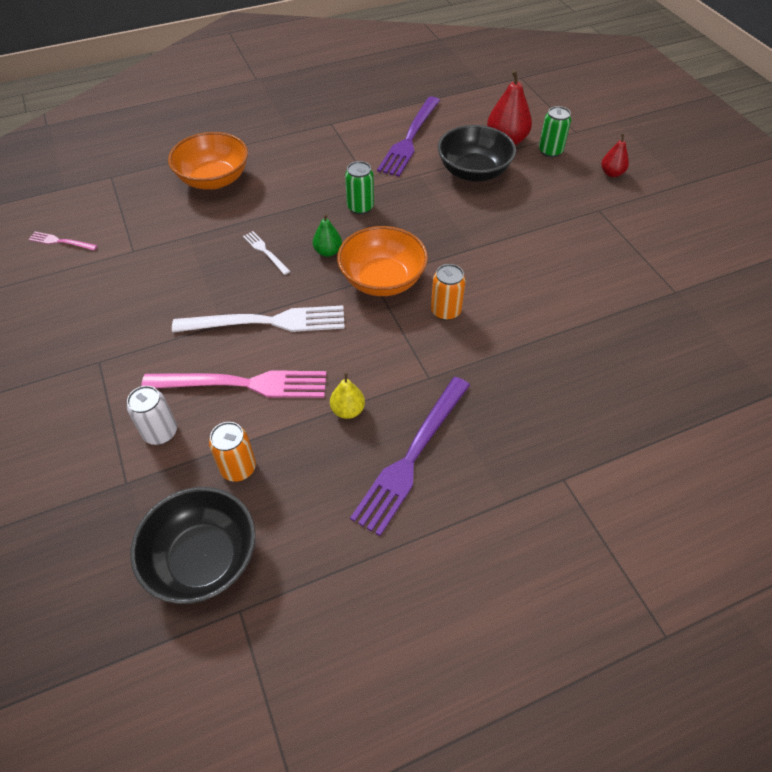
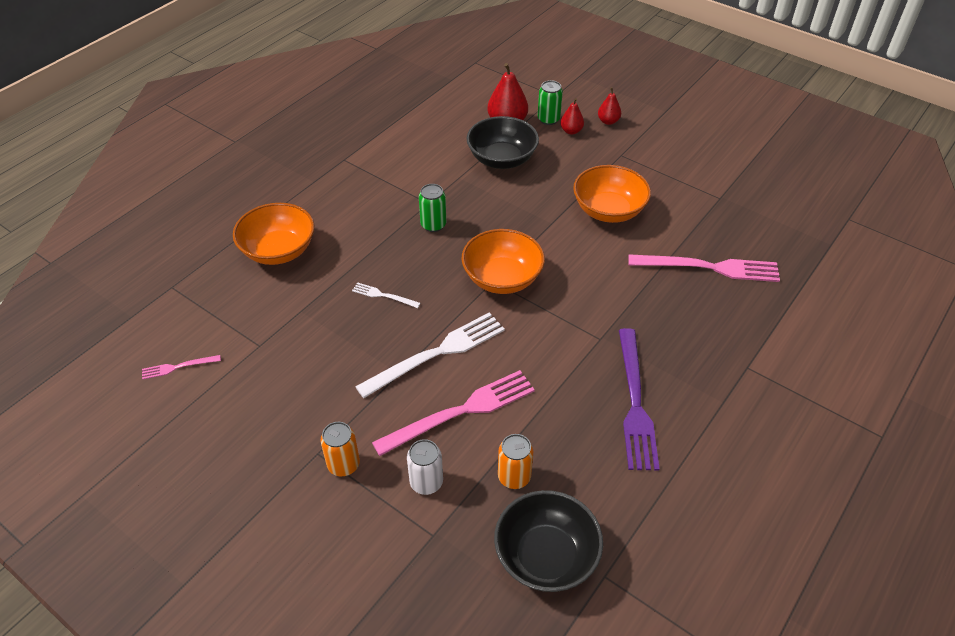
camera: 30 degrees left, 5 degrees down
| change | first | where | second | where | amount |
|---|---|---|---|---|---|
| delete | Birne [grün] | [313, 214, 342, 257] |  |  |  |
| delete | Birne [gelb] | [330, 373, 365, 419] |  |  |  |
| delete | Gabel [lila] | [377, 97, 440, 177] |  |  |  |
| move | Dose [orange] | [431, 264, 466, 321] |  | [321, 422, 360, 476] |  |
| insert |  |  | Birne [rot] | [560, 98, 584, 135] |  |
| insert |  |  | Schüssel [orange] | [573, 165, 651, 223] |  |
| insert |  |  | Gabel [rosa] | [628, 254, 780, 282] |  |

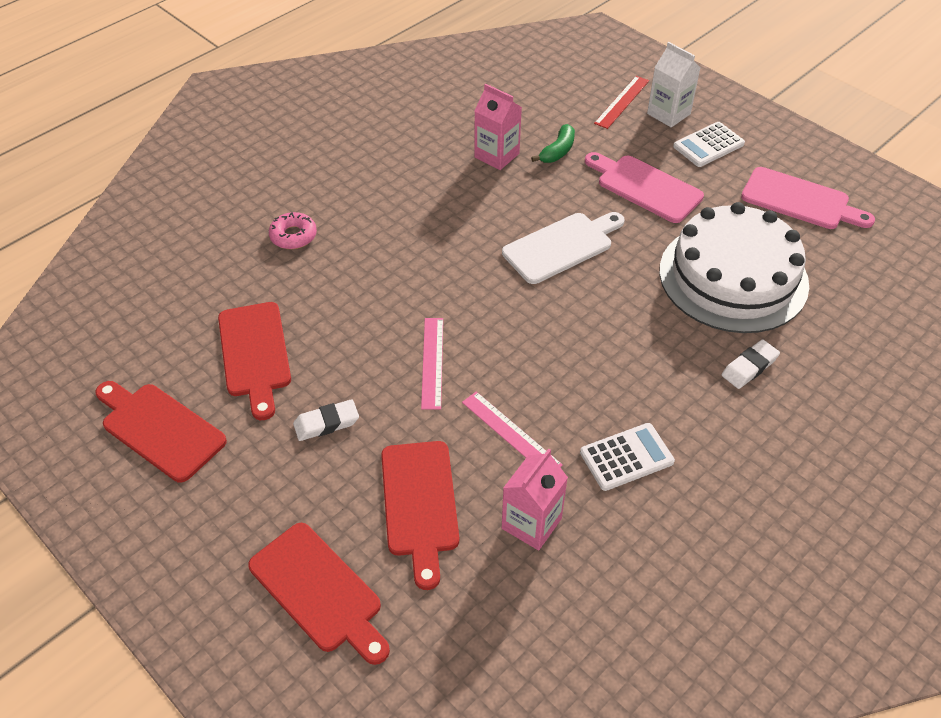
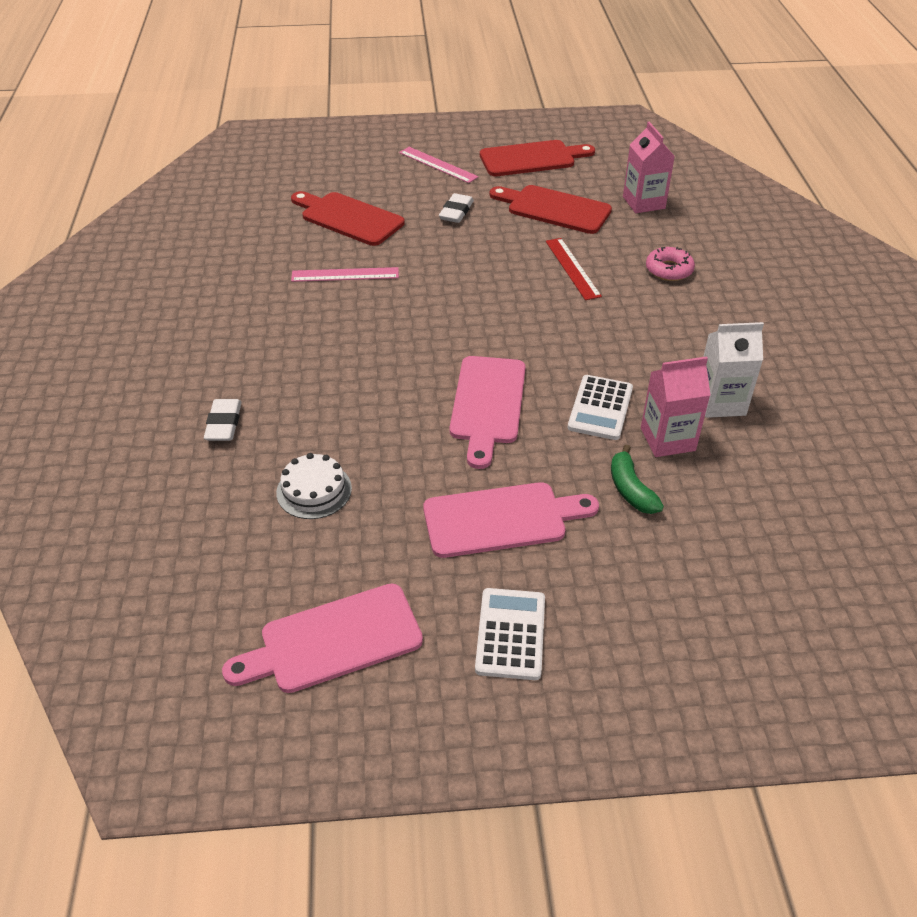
camera: 130 degrees right, 5 degrees down
| change | first | where | second | where | amount |
|---|---|---|---|---|---|
| delete | Schneidebrett [rot] | [248, 523, 390, 665] |  |  |  |
| move | Lineal [rosa] | [421, 318, 443, 410] |  | [399, 147, 479, 183] |  |
| recolor | Schneidebrett [weiß] | [502, 212, 625, 284] | Schneidebrett [rosa] | [450, 356, 526, 469] |  |
| move | Getränkekarton [rosa] | [502, 449, 568, 550] |  | [623, 122, 675, 213] |  |
| move | Taschenrechner [weiß] | [580, 423, 675, 491] |  | [568, 375, 633, 440] |  |
| move | Lineal [rot] | [594, 76, 649, 129] |  | [546, 238, 602, 300] |  |
| move | Getränkekarton [weiß] | [647, 42, 700, 128] |  | [703, 322, 764, 418] |  |
| resize | Kuchen [weiß] | [659, 202, 809, 333] |  | [276, 453, 352, 519] | x0.41 |

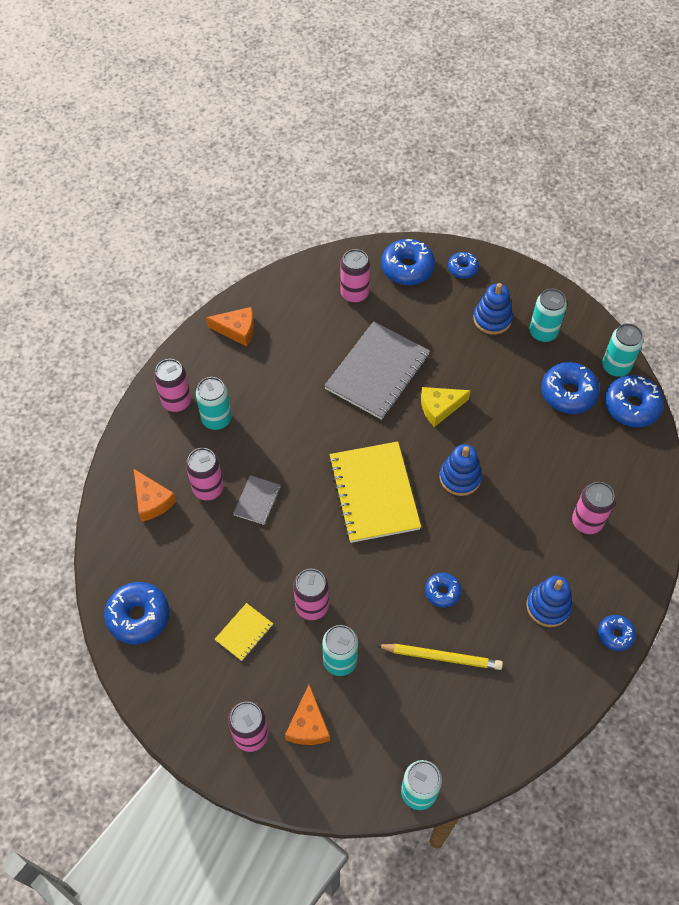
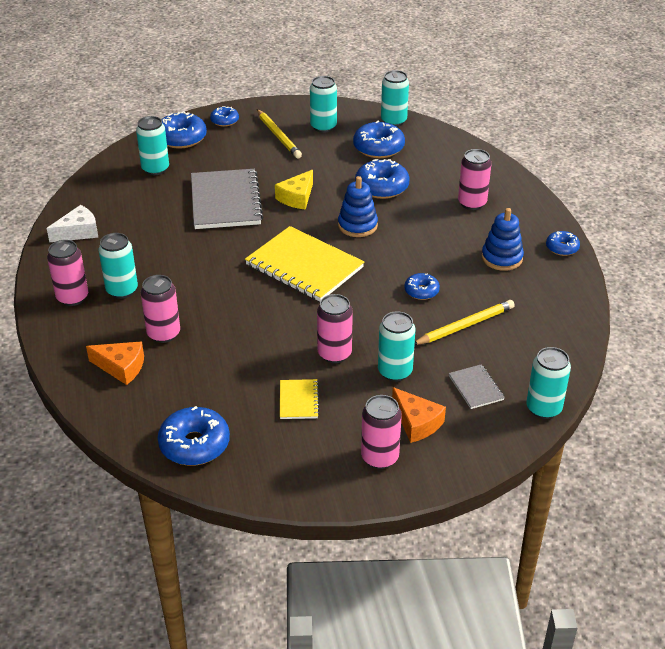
camera: 40 degrees left, 20 degrees down
| change | first | where | second | where | amount |
|---|---|---|---|---|---|
| recolor | Käse [orange] | [206, 307, 254, 346] | Käse [weiß] | [46, 205, 98, 243] |  |
| move | Notizbuch [grau] | [233, 475, 281, 525] |  | [449, 364, 505, 409] |  |
| recolor | Dose [rosa] | [340, 249, 370, 303] | Dose [türkis] | [136, 116, 169, 175] |  |
| replace | Stapelspielzeug [blau] | [473, 283, 513, 335] | Bleistift [gelb] | [257, 109, 302, 158] |  |
| move | Donut [blau] | [605, 375, 664, 427] |  | [355, 159, 410, 199] |  |

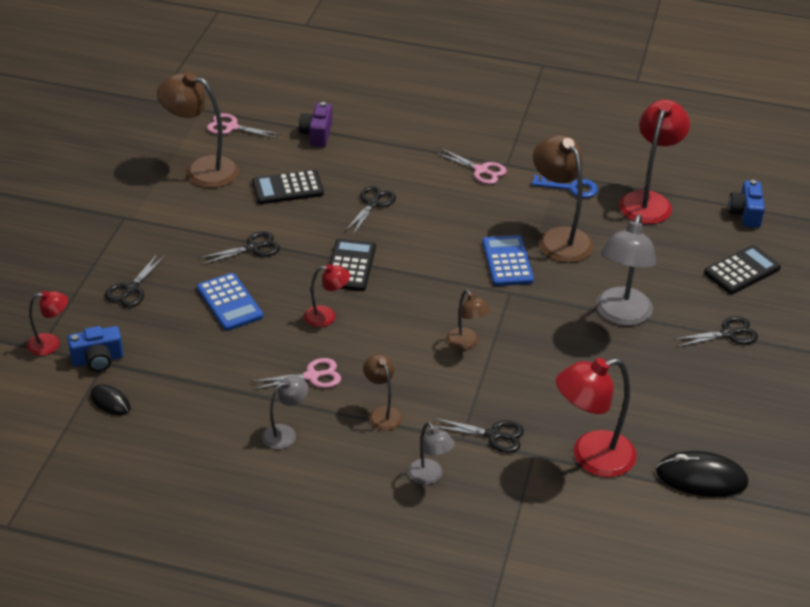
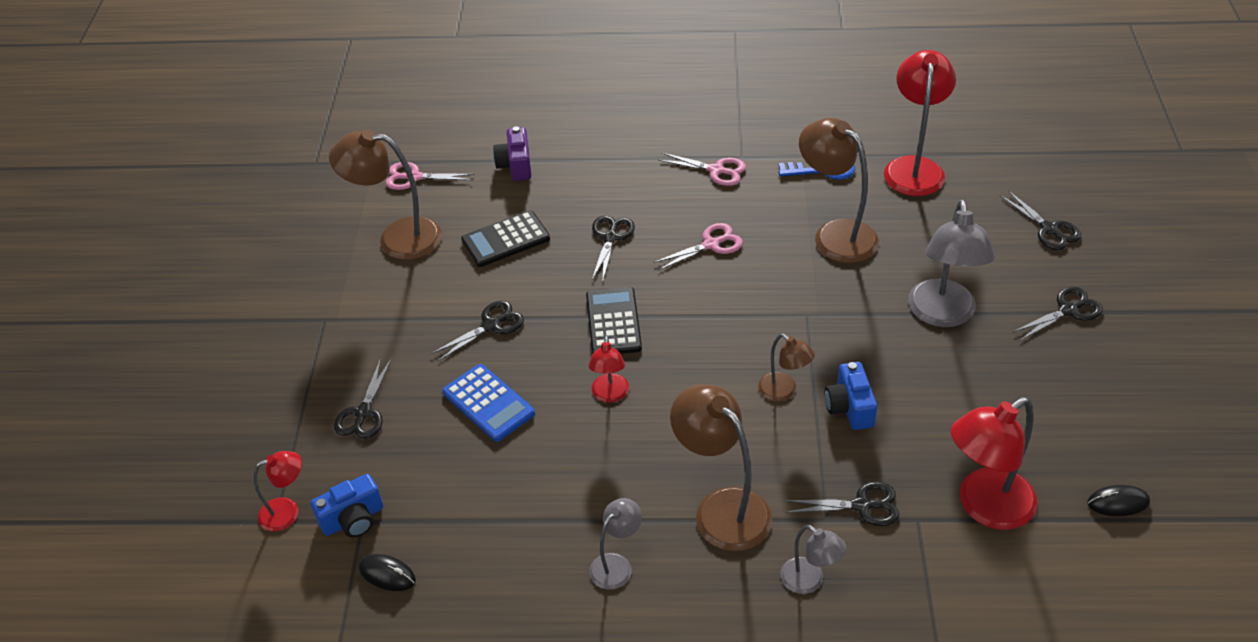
camera: 10 degrees left, 5 degrees up
| change | first | where | second | where | amount |
|---|---|---|---|---|---|
| move | Schere [rosa] | [251, 358, 341, 390] |  | [653, 223, 743, 271] |  |
| rotate | Lampe [rot] | [304, 264, 350, 327] |  | [588, 335, 629, 403] | 105 degrees clockwise |
| resize | Lampe [braun] | [363, 354, 402, 431] |  | [670, 385, 772, 551] | x1.85 |
| delete | Taschenrechner [blau] | [482, 235, 534, 286] |  |  |  |
| resize | Computermaus [schwarz] | [656, 451, 748, 497] |  | [1087, 485, 1150, 516] | x0.57 |
| replace | Taschenrechner [schwarz] | [704, 245, 781, 294] | Schere [schwarz] | [1000, 191, 1081, 250] |  |
| move | Kamera [blau] | [728, 180, 765, 228] |  | [824, 362, 877, 430] |  |

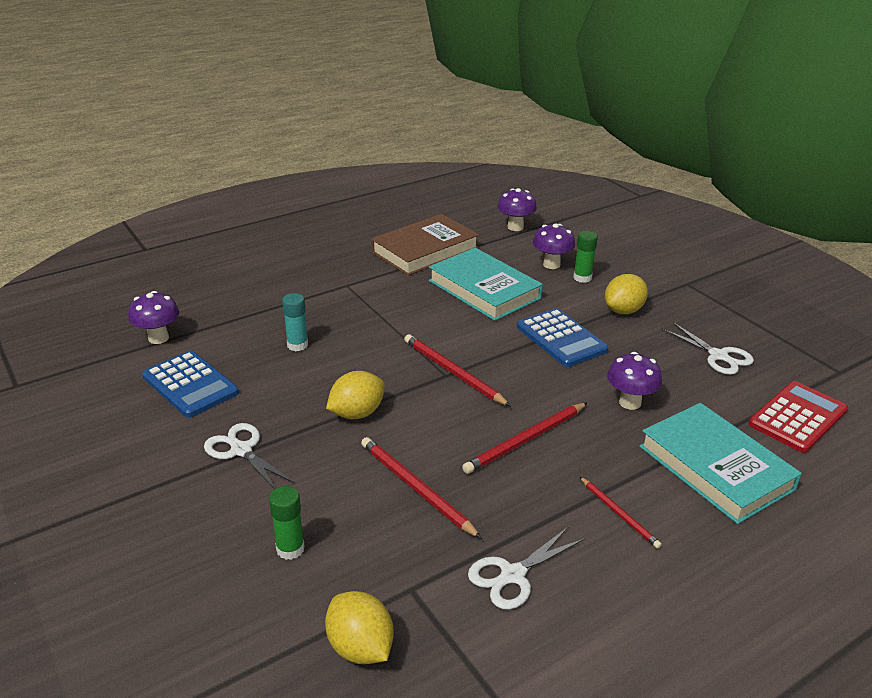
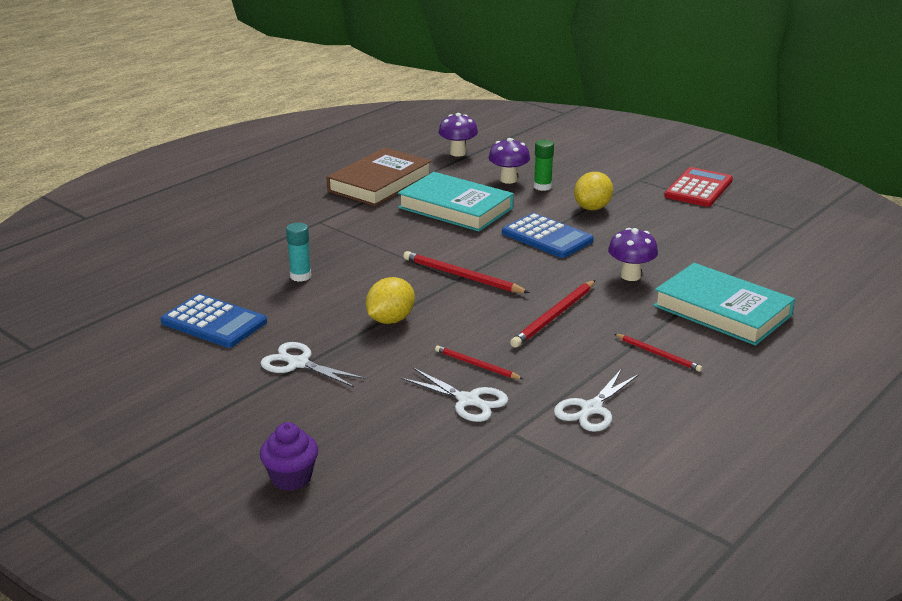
camera: 15 degrees left, 5 degrees down
| change | first | where | second | where | amount |
|---|---|---|---|---|---|
| delete | Pilz [lila] | [128, 291, 179, 344] |  |  |  |
| delete | Klebestift [grün] | [269, 486, 305, 560] |  |  |  |
| delete | Zitrone [gelb] | [325, 591, 394, 664] |  |  |  |
| resize | Bleistift [rot] | [361, 437, 482, 539] |  | [435, 345, 523, 379] | x0.62 |
| move | Schere [weiß] | [662, 322, 754, 375] |  | [401, 368, 508, 422] |  |
| move | Taschenrechner [rot] | [748, 381, 848, 453] |  | [664, 167, 733, 207] |  |
| insert |  |  | Muffin [lila] | [260, 422, 318, 491] |  |

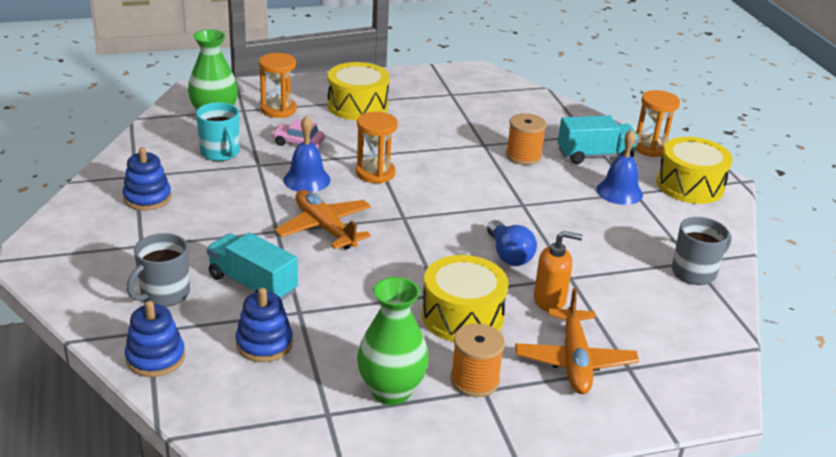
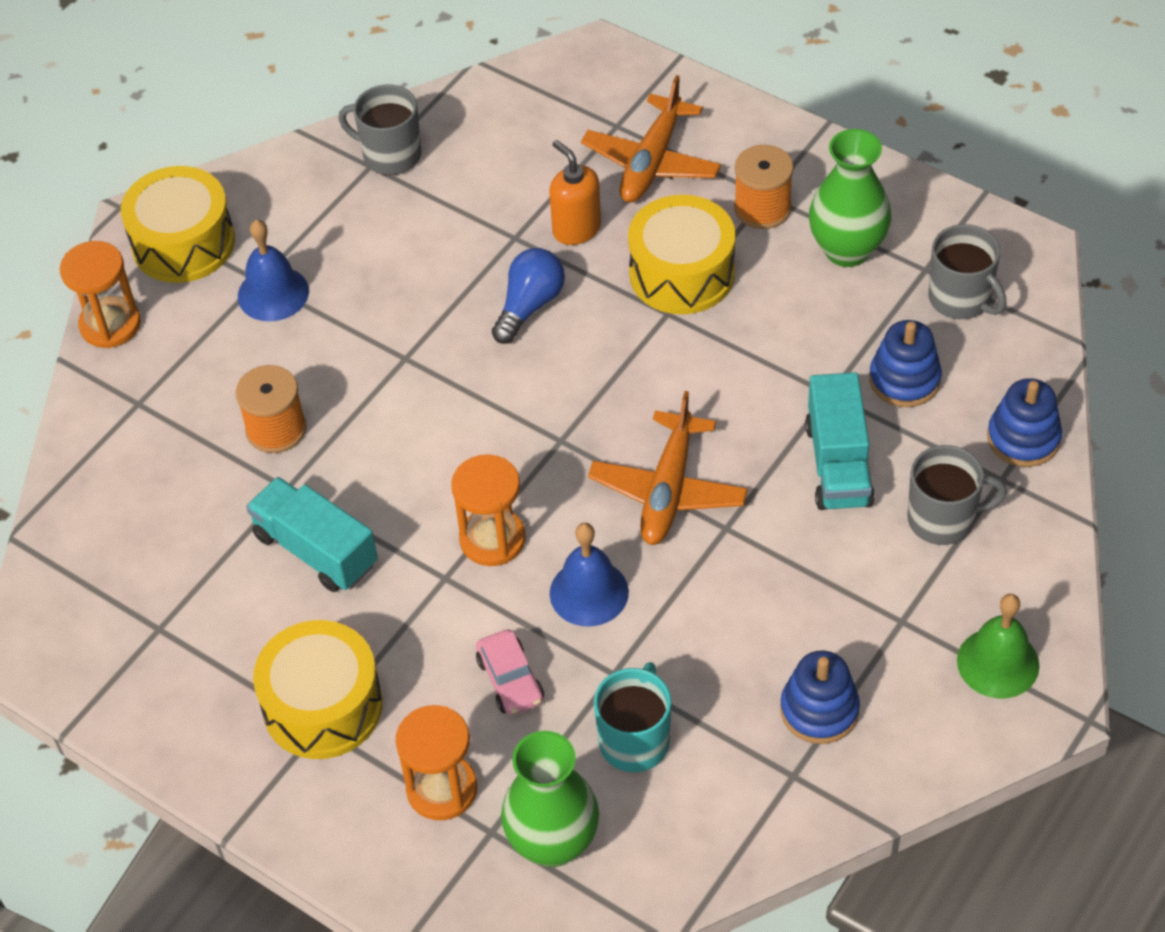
camera: 125 degrees left, 20 degrees up
| change | first | where | second | where | amount |
|---|---|---|---|---|---|
| rotate | Flugzeug [orange] | [515, 288, 639, 394] |  | [581, 75, 721, 203] | 150 degrees clockwise |
| move | Lastwagen [türkis] | [558, 116, 639, 164] |  | [246, 477, 378, 592] |  |
| insert |  |  | Tasse [grau] | [929, 224, 1006, 319] |  |
| insert |  |  | Glocke [grün] | [957, 594, 1039, 699] |  |

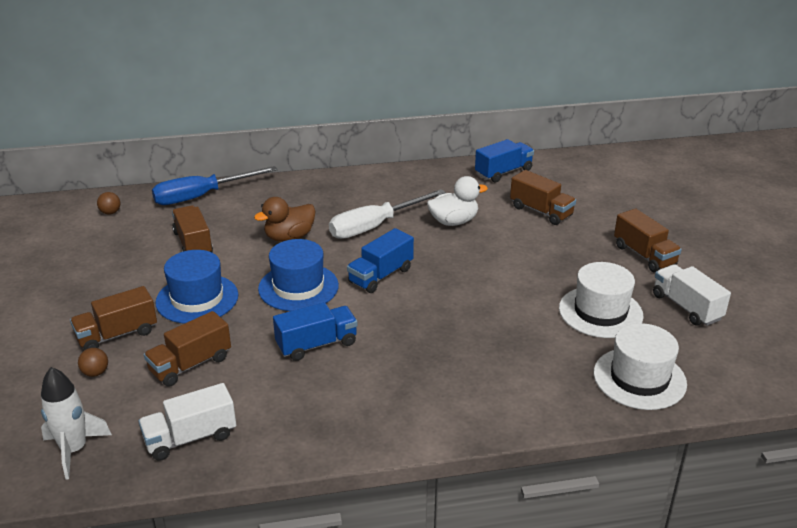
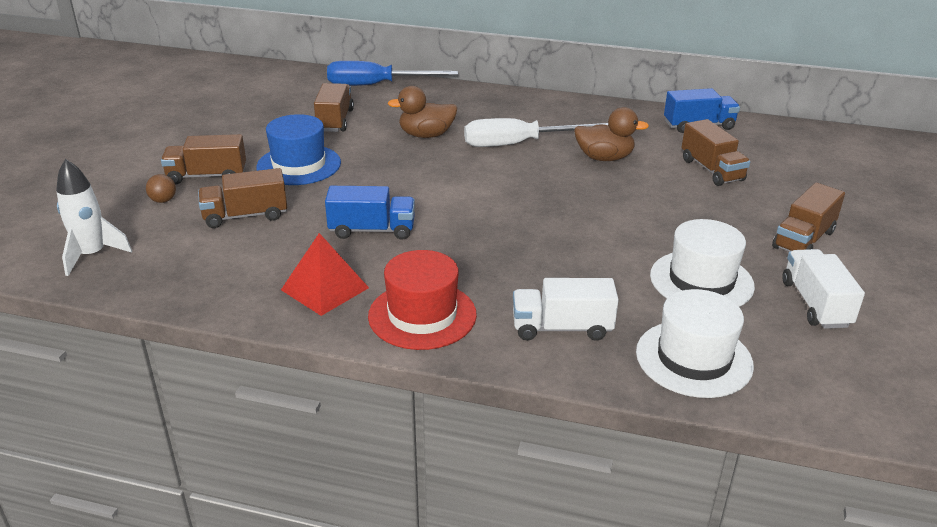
camera: 25 degrees right, 0 degrees up
| change | first | where | second | where | amount |
|---|---|---|---|---|---|
| delete | Ball [braun] | [97, 192, 120, 214] |  |  |  |
| move | Lastwagen [weiß] | [138, 383, 236, 461] |  | [513, 278, 619, 341] |  |
| delete | Hut [blau] | [258, 239, 339, 311] |  |  |  |
| delete | Lastwagen [blau] | [347, 228, 414, 293] |  |  |  |
| recolor | Ente [weiß] | [427, 176, 488, 226] | Ente [braun] | [574, 107, 649, 161] |  |
| rotate | Lastwagen [braun] | [614, 208, 682, 273] |  | [772, 183, 845, 252] | 45 degrees clockwise |
| insert |  |  | Pyramide [rot] | [281, 233, 369, 316] |  |
| insert |  |  | Hut [rot] | [368, 250, 477, 350] |  |

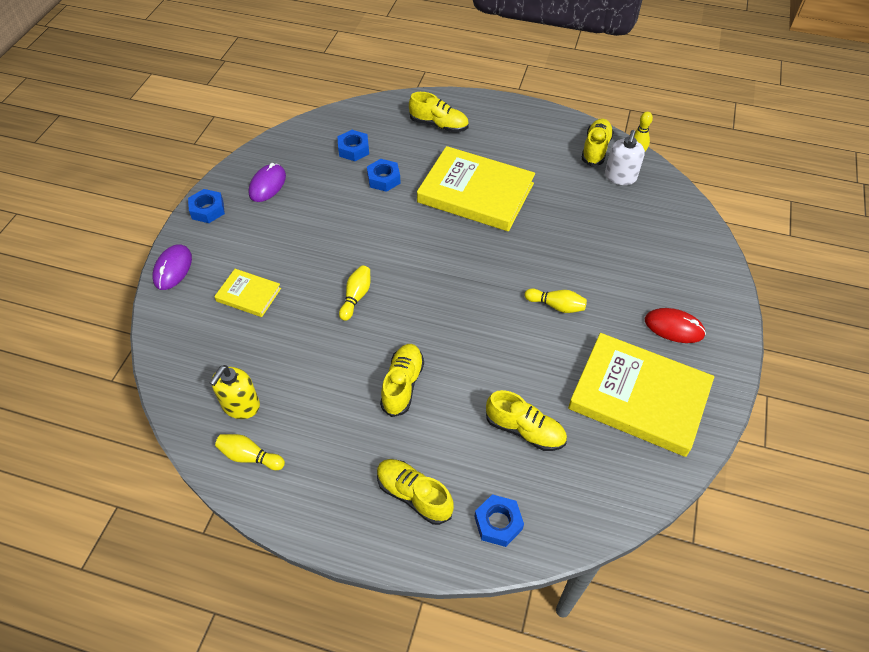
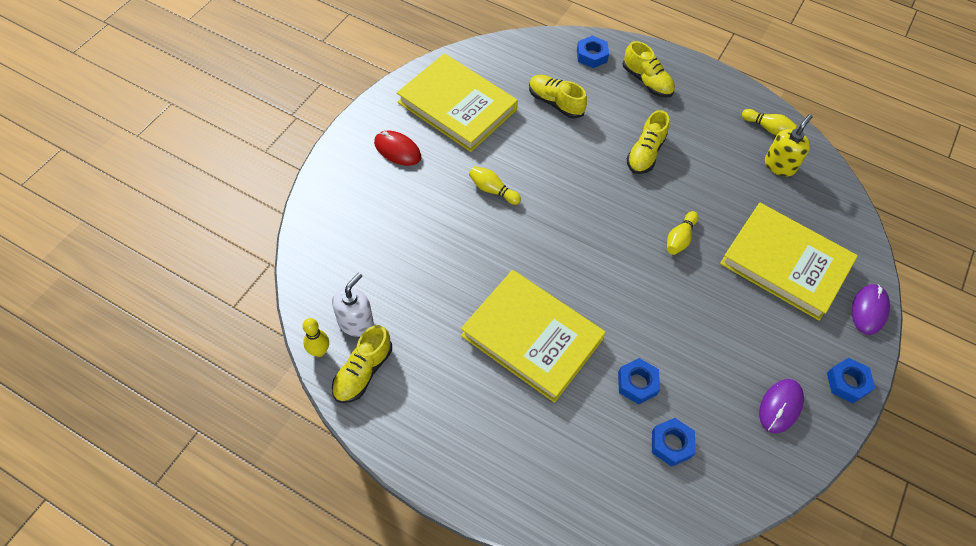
camera: 170 degrees left, 5 degrees up
| change | first | where | second | where | amount |
|---|---|---|---|---|---|
| resize | Buch [gelb] | [214, 269, 281, 317] |  | [720, 203, 858, 321] | x2.07 |
| delete | Schuh [gelb] | [409, 92, 469, 132] |  |  |  |

